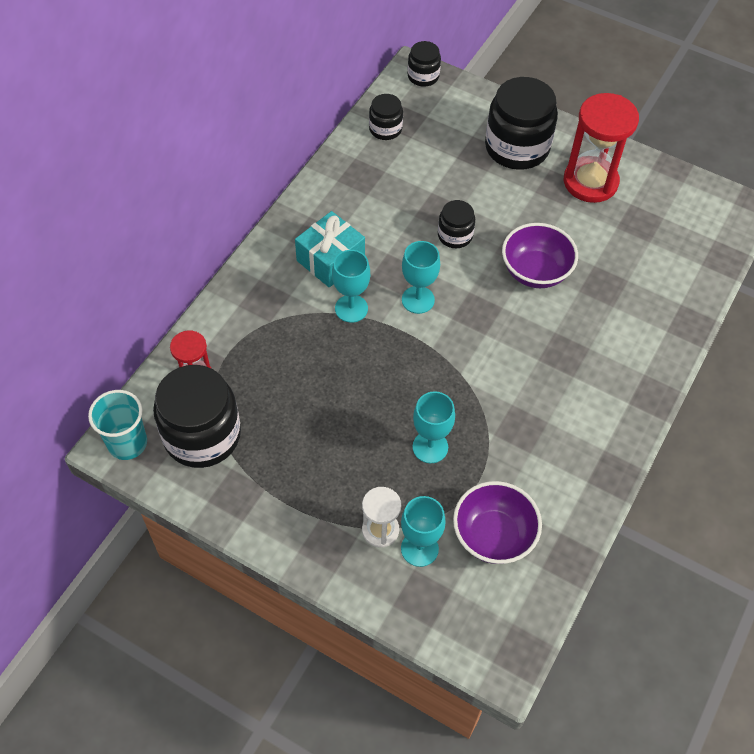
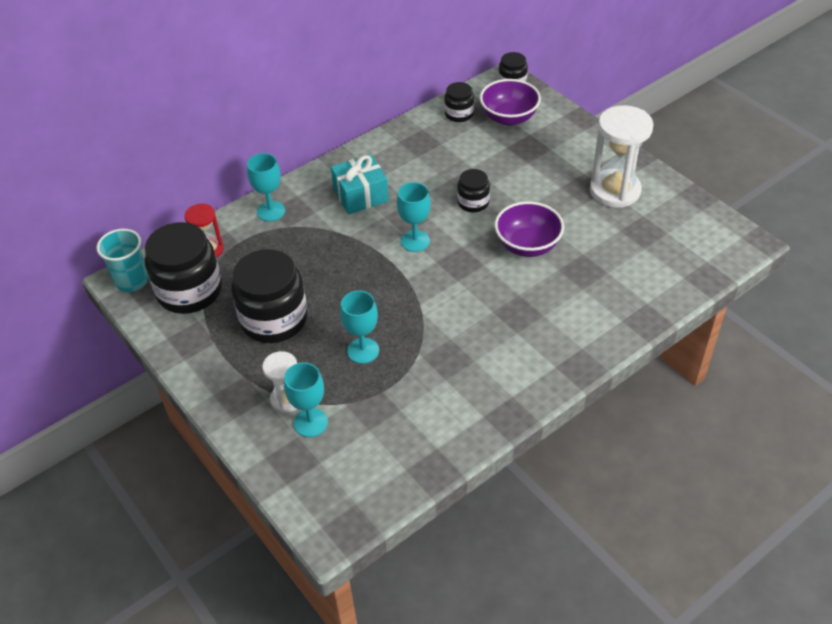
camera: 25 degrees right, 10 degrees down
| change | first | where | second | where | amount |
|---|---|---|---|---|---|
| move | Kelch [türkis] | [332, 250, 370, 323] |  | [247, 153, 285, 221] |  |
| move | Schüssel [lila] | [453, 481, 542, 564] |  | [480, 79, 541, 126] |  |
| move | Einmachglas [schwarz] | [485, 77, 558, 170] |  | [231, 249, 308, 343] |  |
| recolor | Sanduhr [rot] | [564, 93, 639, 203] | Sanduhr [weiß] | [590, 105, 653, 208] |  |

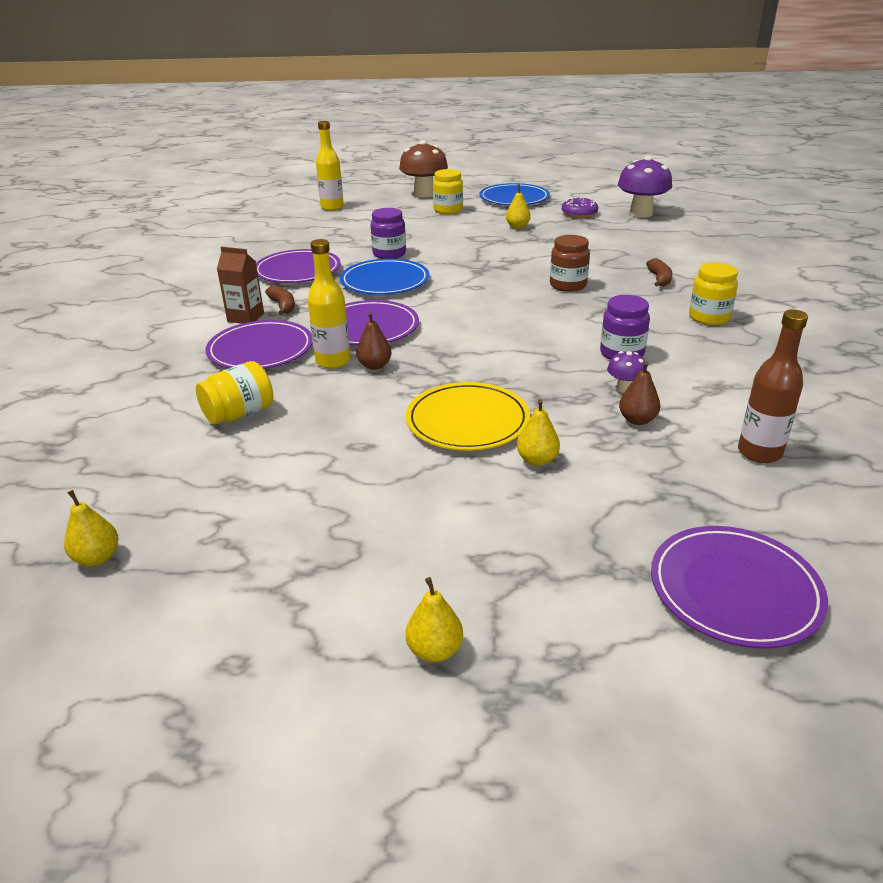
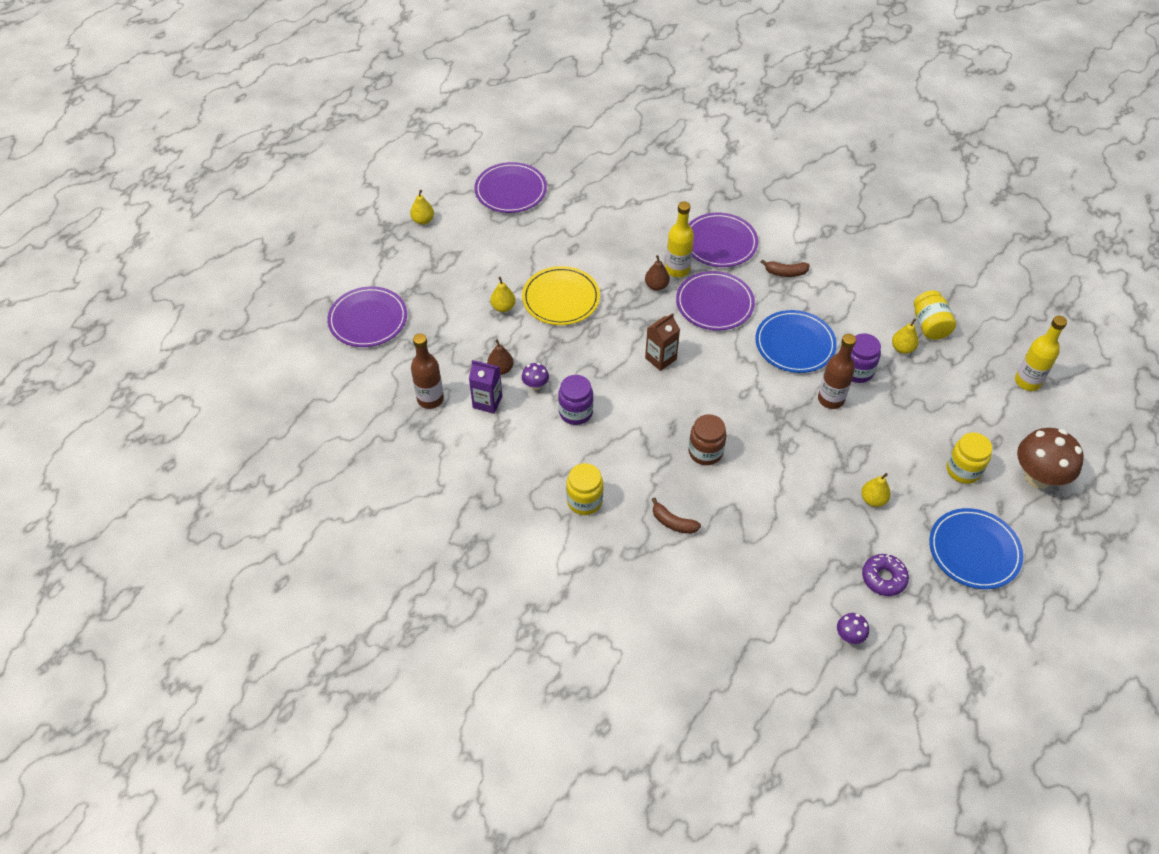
camera: 120 degrees right, 20 degrees up
| change | first | where | second | where | amount |
|---|---|---|---|---|---|
| move | Birne [gelb] | [64, 490, 118, 566] |  | [892, 318, 919, 354] |  |
| move | Einmachglas [gelb] | [196, 361, 273, 425] |  | [914, 290, 956, 340] |  |
| move | Getränkekarton [braun] | [217, 247, 264, 324] |  | [645, 313, 680, 371] |  |
| move | Teller [lila] | [256, 249, 341, 283] |  | [474, 162, 547, 213] |  |
| resize | Pilz [lila] | [618, 156, 672, 218] |  | [837, 613, 869, 644] | x0.47 |
| insert |  |  | Getränkekarton [lila] | [469, 360, 502, 414] |  |
| insert |  |  | Flasche [braun] | [818, 334, 856, 409] |  |

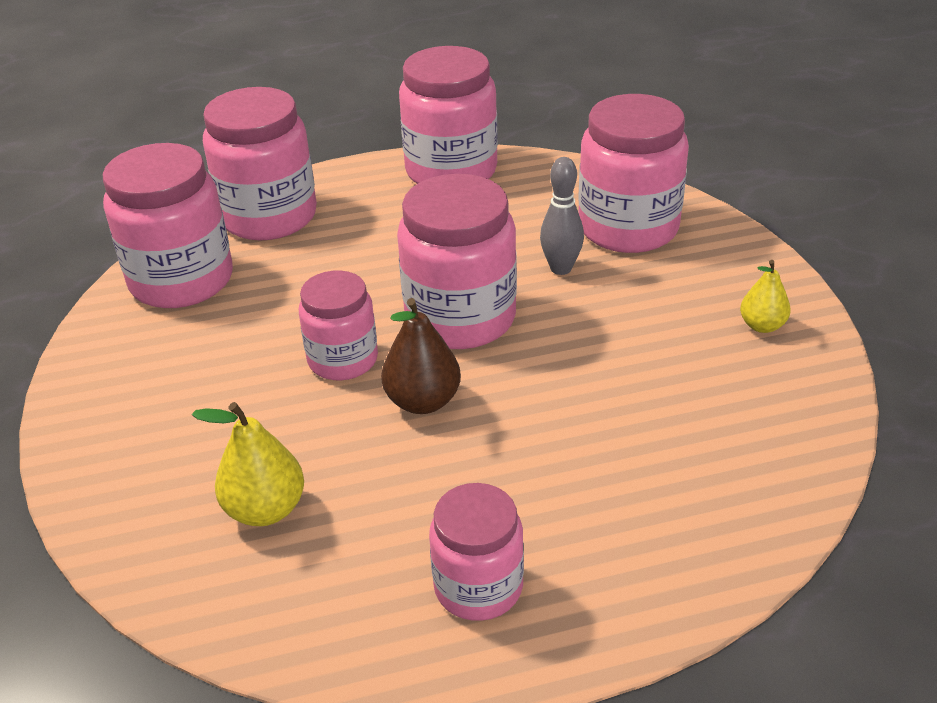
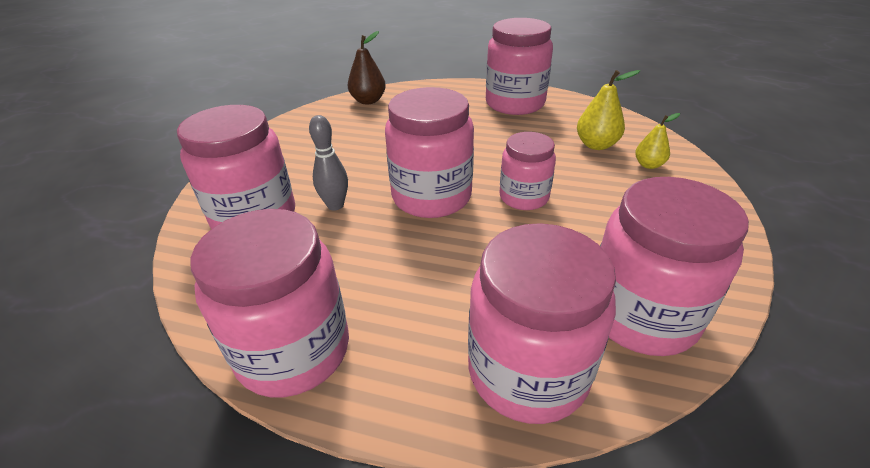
camera: 150 degrees left, 0 degrees up
| change | first | where | second | where | amount |
|---|---|---|---|---|---|
| move | Birne [braun] | [381, 298, 461, 414] |  | [348, 31, 386, 104] |  |
| resize | Einmachglas [rosa] | [429, 483, 524, 621] |  | [486, 18, 553, 115] | x1.63 |
| move | Birne [gelb] | [740, 260, 791, 333] |  | [635, 113, 680, 169] |  |

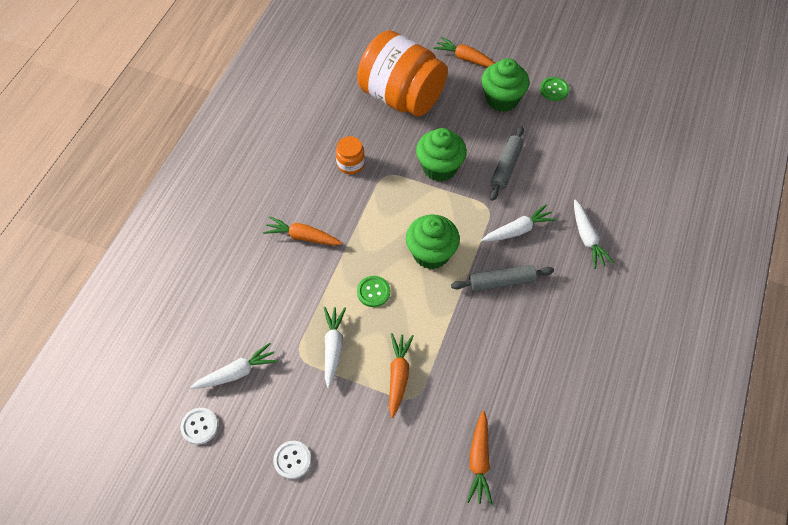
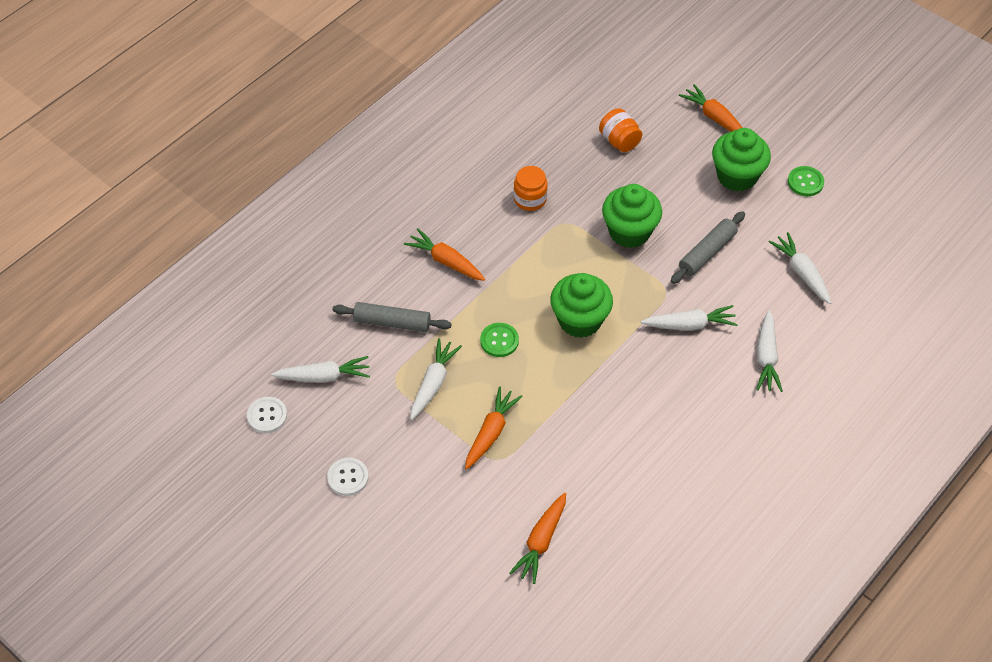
camera: 20 degrees right, 5 degrees down
| change | first | where | second | where | amount |
|---|---|---|---|---|---|
| resize | Einmachglas [orange] | [357, 31, 448, 117] |  | [599, 108, 642, 152] | x0.41 |
| move | Nudelholz [grau] | [451, 265, 554, 292] |  | [332, 302, 452, 332] |  |
| insert |  |  | Karotte [weiß] | [768, 232, 831, 304] |  |

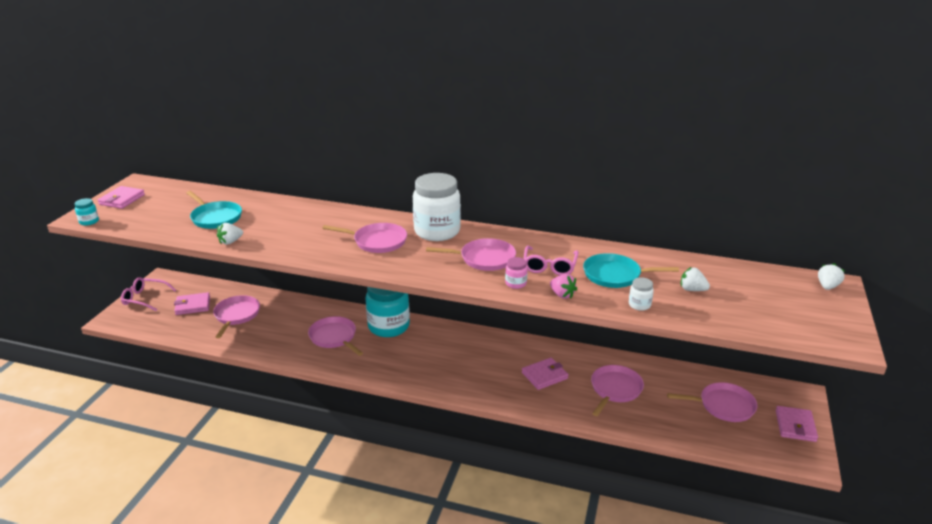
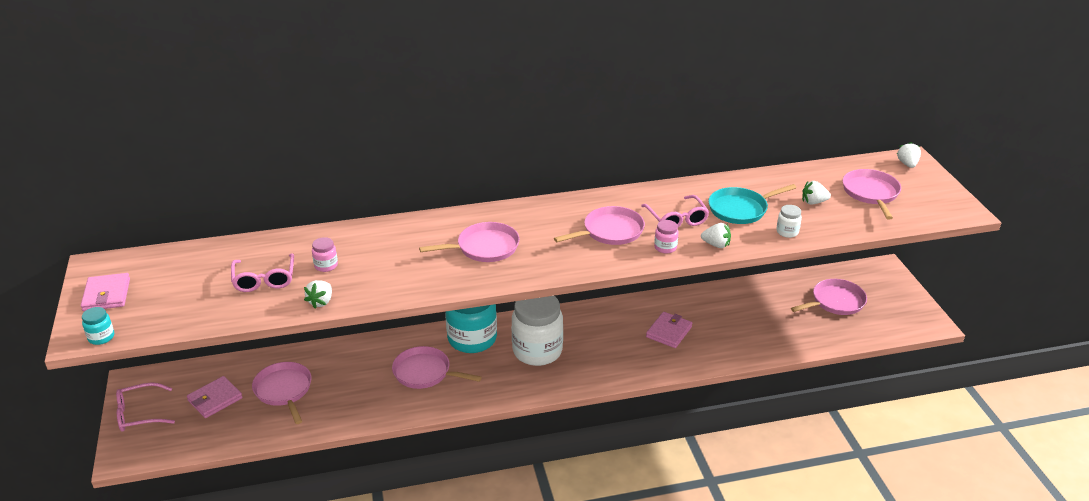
camera: 30 degrees left, 5 degrees up
| change | first | where | second | where | amount |
|---|---|---|---|---|---|
| replace | Pfanne [türkis] | [187, 191, 242, 229] | Brille [rosa] | [231, 253, 294, 292] |  |
| move | Einmachglas [weiß] | [413, 173, 461, 241] |  | [512, 296, 563, 366] |  |
| recolor | Erdbeere [rosa] | [550, 274, 577, 299] | Erdbeere [weiß] | [701, 223, 731, 248] |  |
| move | Pfanne [rosa] | [591, 365, 644, 416] |  | [843, 169, 901, 220] |  |
| delete | Geldbörse [rosa] | [776, 406, 818, 442] |  |  |  |
| insert |  |  | Einmachglas [rosa] | [312, 237, 338, 272] |  |

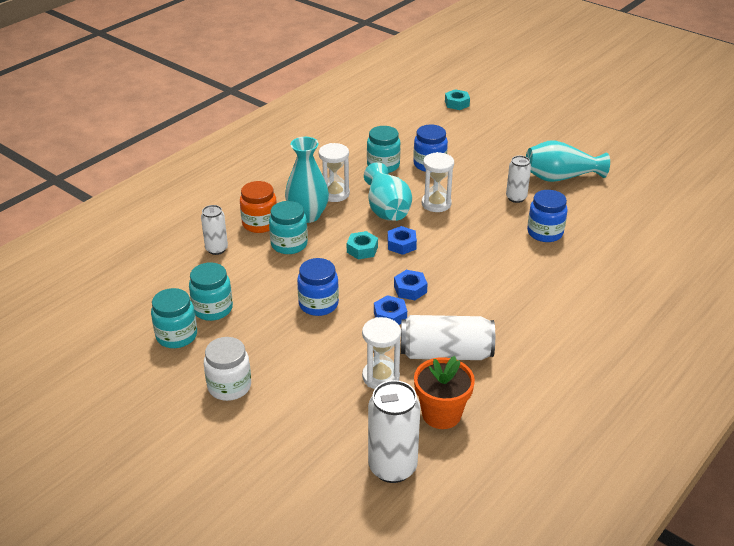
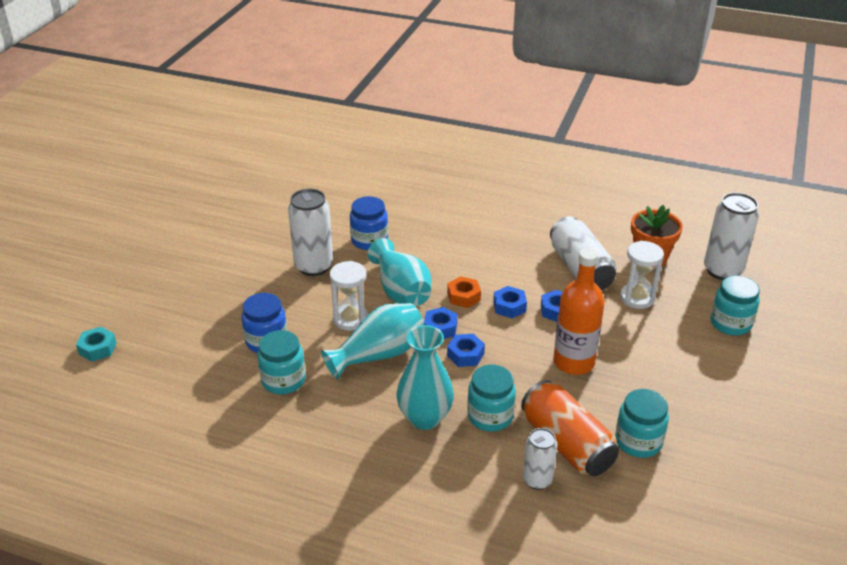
camera: 110 degrees left, 0 degrees up
| change | first | where | second | where | amount |
|---|---|---|---|---|---|
| move | Einmachglas [türkis] | [151, 288, 197, 348] |  | [710, 276, 760, 336] |  |
| delete | Einmachglas [weiß] | [204, 337, 251, 401] |  |  |  |
| delete | Einmachglas [orange] | [240, 181, 277, 233] |  |  |  |
| replace | Einmachglas [blau] | [297, 258, 339, 316] | Flasche [orange] | [553, 248, 605, 375] |  |
| delete | Sanduhr [weiß] | [319, 143, 350, 202] |  |  |  |
| recolor | Sechskantmutter [türkis] | [347, 231, 378, 260] | Sechskantmutter [blau] | [447, 334, 485, 367] |  |
| resize | Dose [weiß] | [506, 156, 531, 203] |  | [288, 189, 333, 276] | x1.67 |
| move | Vase [türkis] | [526, 140, 610, 182] |  | [368, 238, 432, 306] |  |
| insert |  |  | Sechskantmutter [orange] | [447, 276, 481, 308] |  |
| insert |  |  | Dose [orange] | [521, 380, 619, 476] |  |

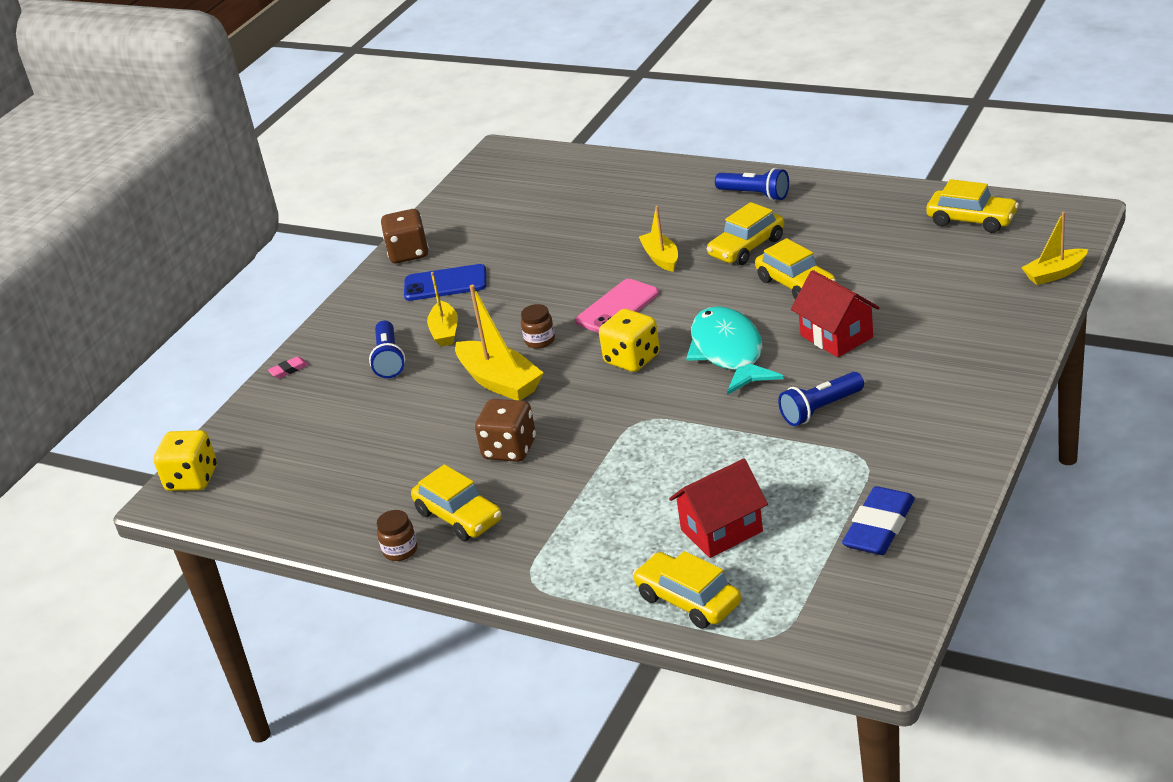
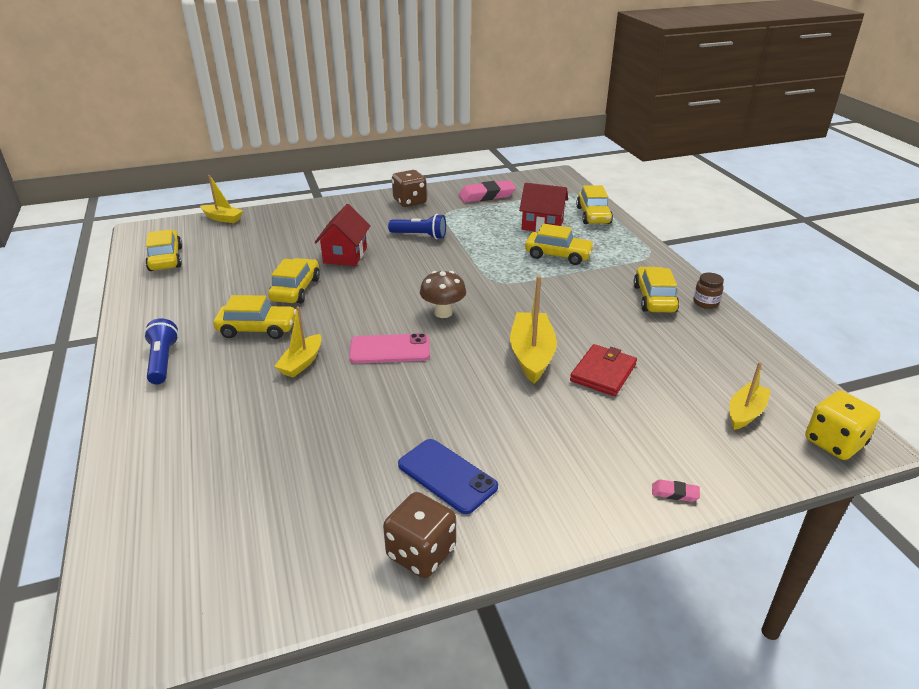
camera: 140 degrees left, 0 degrees up
| change | first | where | second | where | amount |
|---|---|---|---|---|---|
| delete | Taschenlampe [blau] | [369, 321, 405, 378] |  |  |  |
| move | Boot [gelb] | [427, 272, 458, 347] |  | [729, 362, 771, 430] |  |
| move | Spielwürfel [braun] | [475, 399, 536, 462] |  | [392, 170, 427, 207] |  |
| delete | Einmachglas [braun] | [521, 304, 555, 349] |  |  |  |
| replace | Spielwürfel [gelb] | [599, 309, 660, 372] | Pilz [braun] | [420, 271, 466, 318] |  |
| delete | Fisch [türkis] | [686, 306, 784, 395] |  |  |  |
| recolor | Radiergummi [blau] | [842, 486, 915, 555] | Radiergummi [rosa] | [458, 180, 516, 203] |  |
| insert |  |  | Auto [gelb] | [525, 224, 594, 265] |  |
| insert |  |  | Geldbörse [rot] | [570, 344, 637, 396] |  |

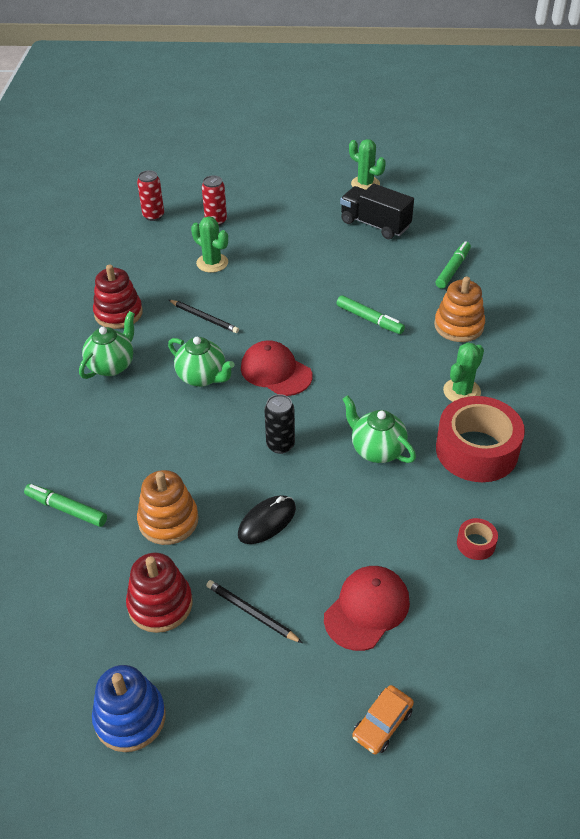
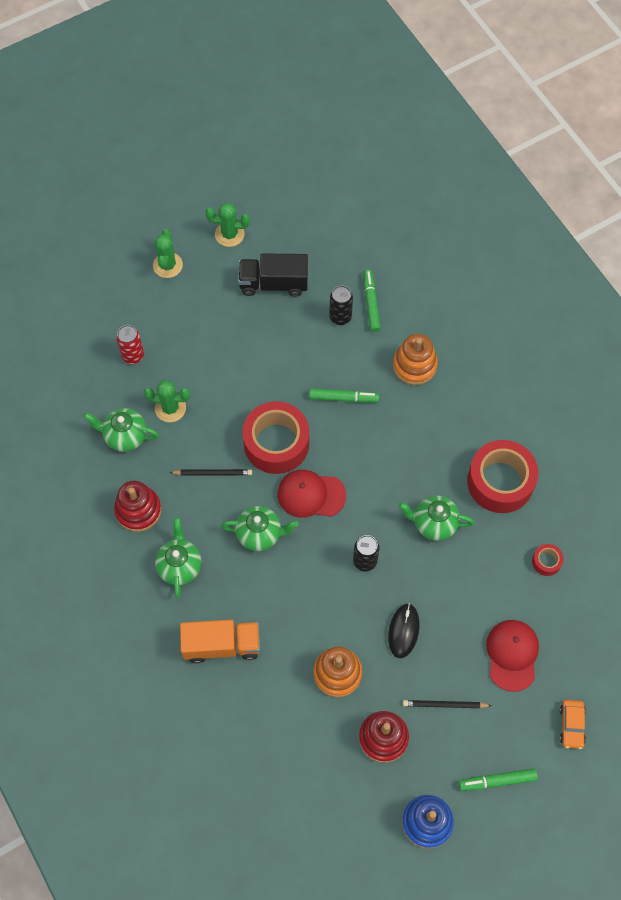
camera: 35 degrees left, 20 degrees up
| change | first | where | second | where | amount |
|---|---|---|---|---|---|
| move | Filzstift [grün] | [24, 484, 107, 527] |  | [459, 768, 538, 791] |  |
| delete | Dose [rot] | [137, 170, 164, 221] |  |  |  |
| move | Kaktus [grün] | [443, 342, 484, 402] |  | [153, 229, 183, 278] |  |
| insert |  |  | Teekanne [grün] | [83, 408, 159, 452] |  |
| insert |  |  | Lastwagen [orange] | [180, 620, 260, 664] |  |
| insert |  |  | Klebeband [rot] | [242, 401, 309, 474] |  |
| insert |  |  | Dose [schwarz] | [329, 285, 353, 325] |  |

